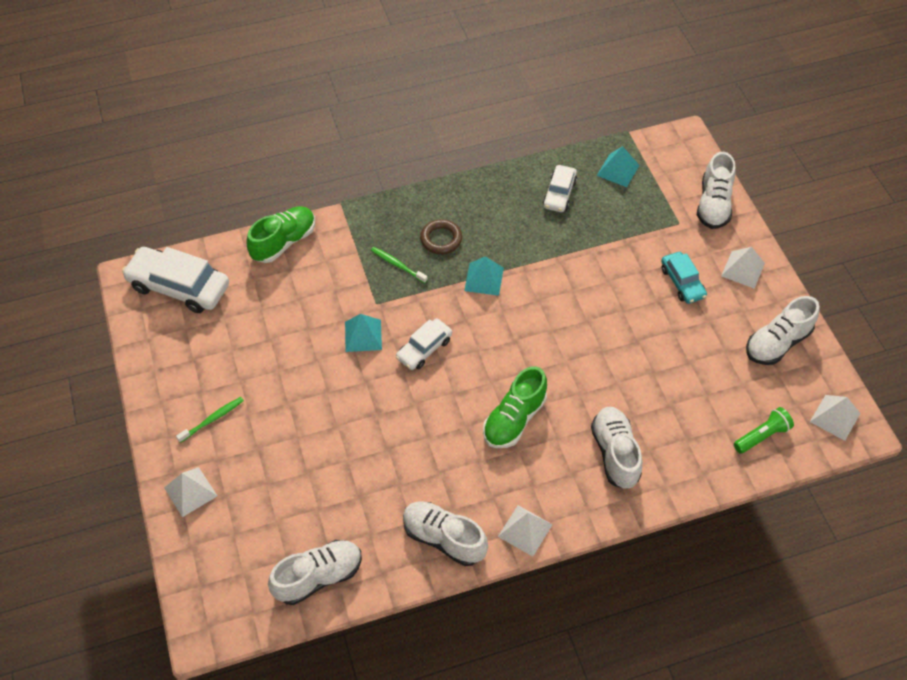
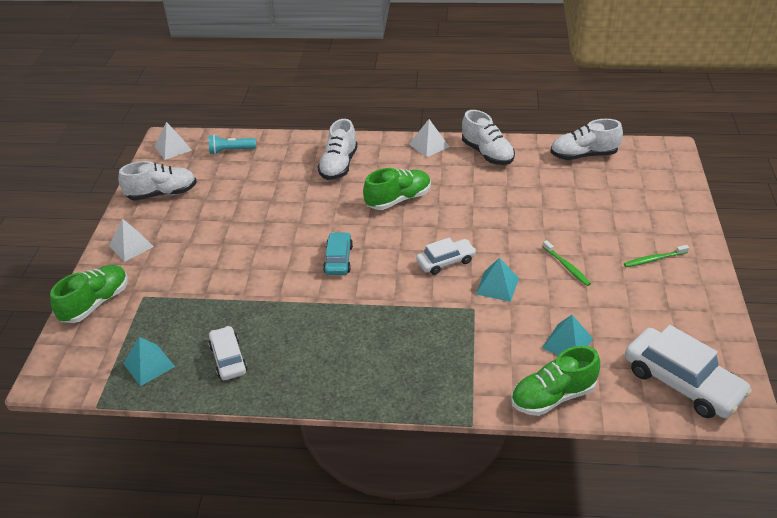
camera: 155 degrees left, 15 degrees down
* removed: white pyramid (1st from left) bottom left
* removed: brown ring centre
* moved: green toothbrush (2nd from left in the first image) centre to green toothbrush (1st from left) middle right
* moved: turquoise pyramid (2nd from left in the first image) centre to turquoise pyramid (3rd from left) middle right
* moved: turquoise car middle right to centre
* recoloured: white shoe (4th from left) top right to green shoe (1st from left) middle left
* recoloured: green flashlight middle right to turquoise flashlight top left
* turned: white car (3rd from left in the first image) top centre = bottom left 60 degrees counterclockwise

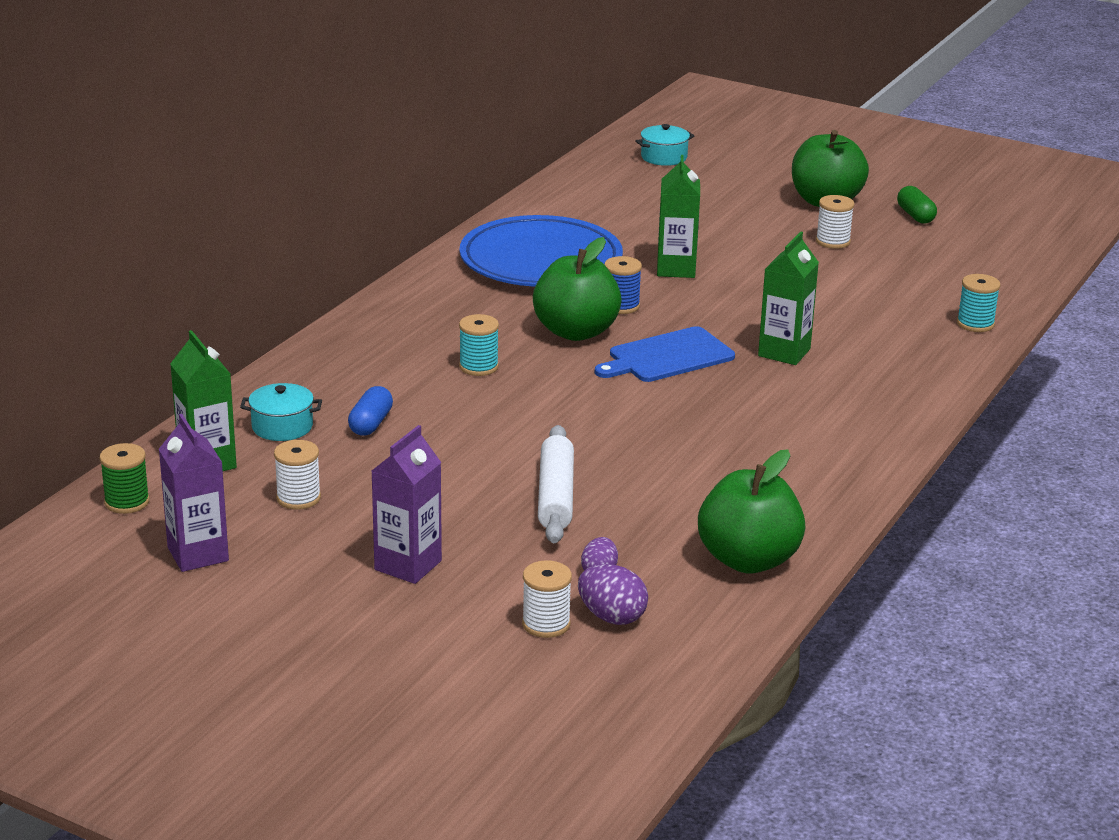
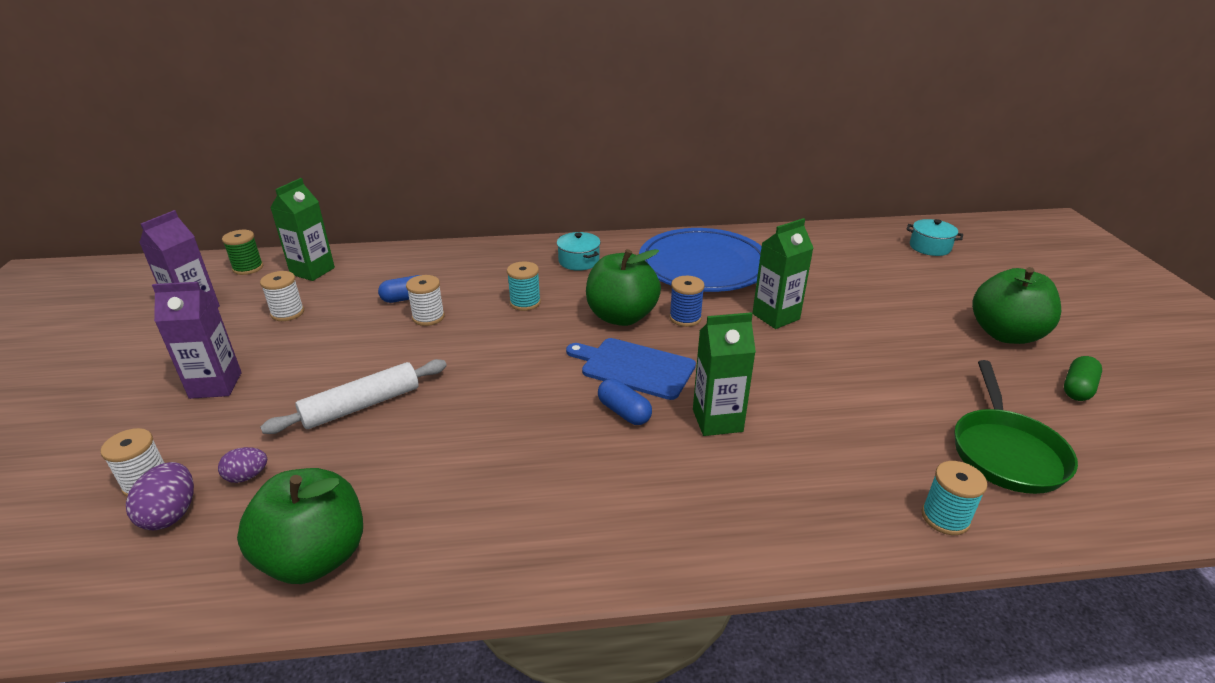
camera: 55 degrees right, 5 degrees up
* added: blue capsule (2nd from left) centre
* added: green pan middle right
* moved: turquoise pot (1st from left) middle left to centre
* moved: white spool (3rd from left) top right to centre

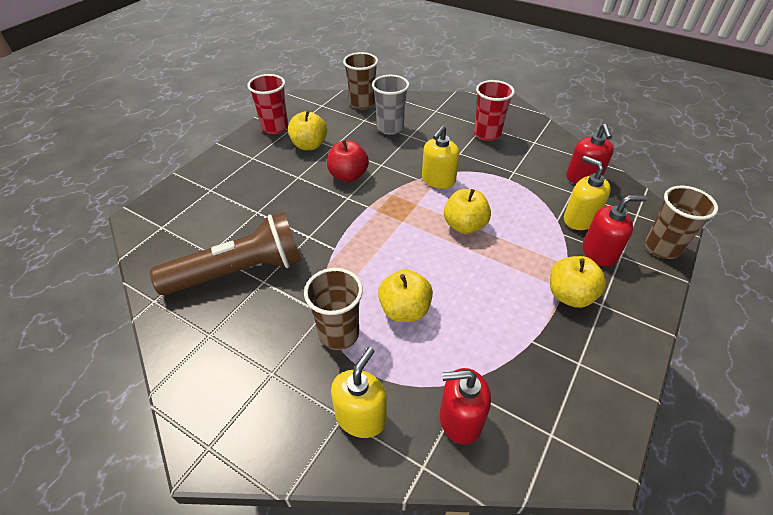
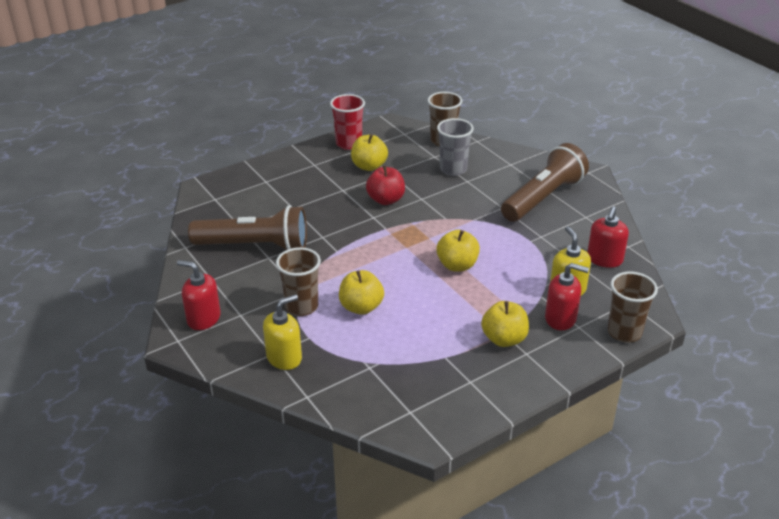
camera: 25 degrees right, 10 degrees down
* removed: yellow soap dispenser (2nd from left) top centre
* moved: red soap dispenser (1st from left) bottom centre to middle left
* replaced: red cup (2nd from left) top centre to brown flashlight (2nd from left) middle right

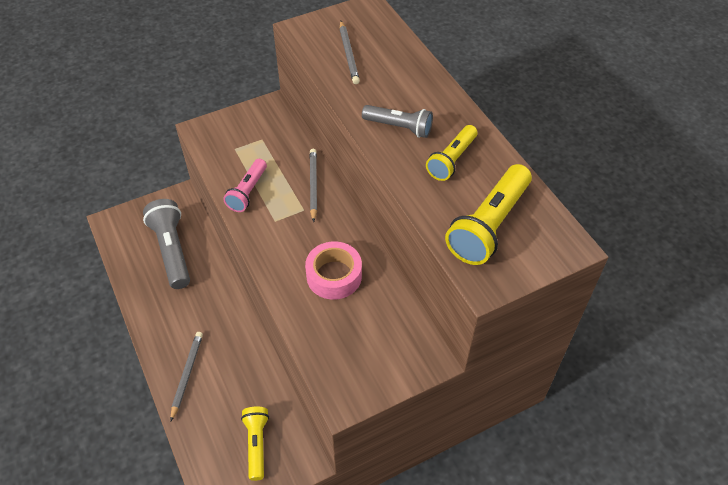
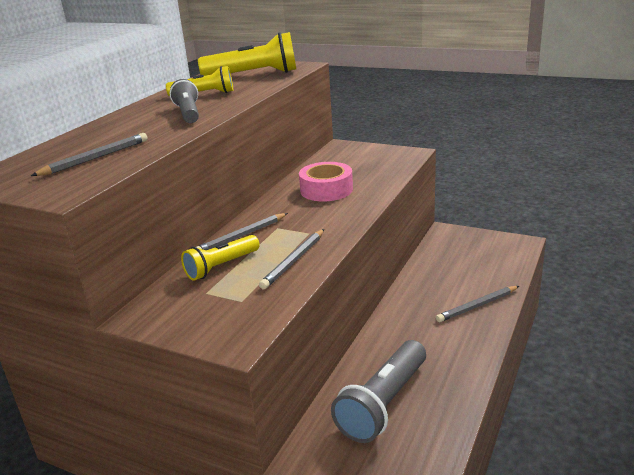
camera: 125 degrees left, 25 degrees down
* moved: yellow flashlight (1st from left in the first image) bottom centre to yellow flashlight (2nd from left) centre
* replaced: pink flashlight centre to grey pencil (3rd from left) centre

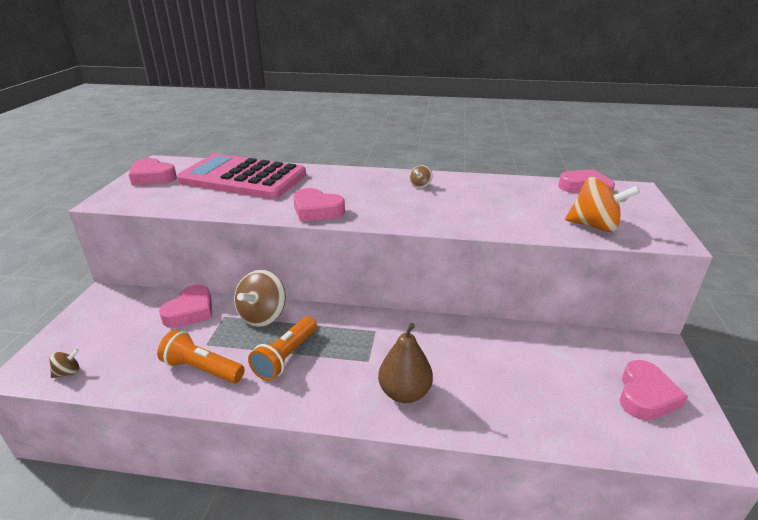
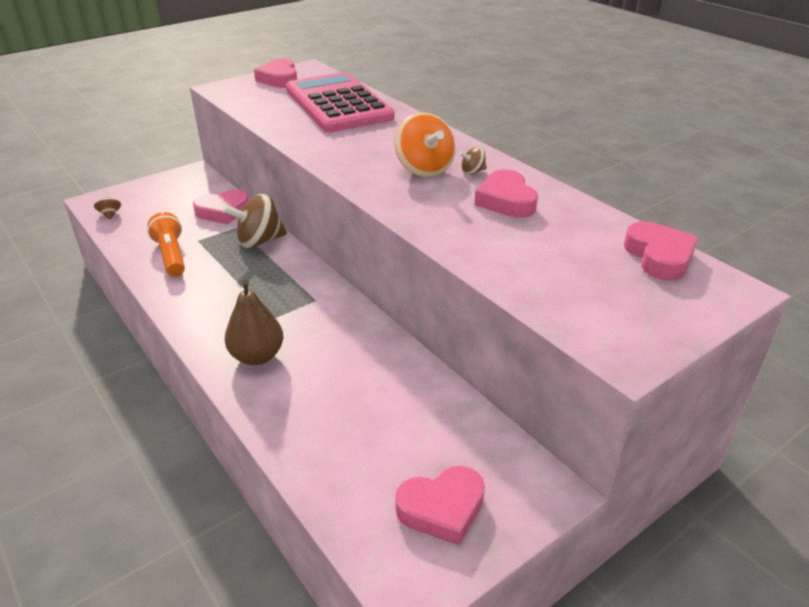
camera: 45 degrees right, 5 degrees up
* removed: orange flashlight (2nd from left) bottom centre
* moved: pink heart (3rd from left in the first image) centre to pink heart (4th from left) top centre
* moved: orange spinning top middle right to top centre
* turned: brown spinning top (1st from left) bottom left = middle left 120 degrees counterclockwise

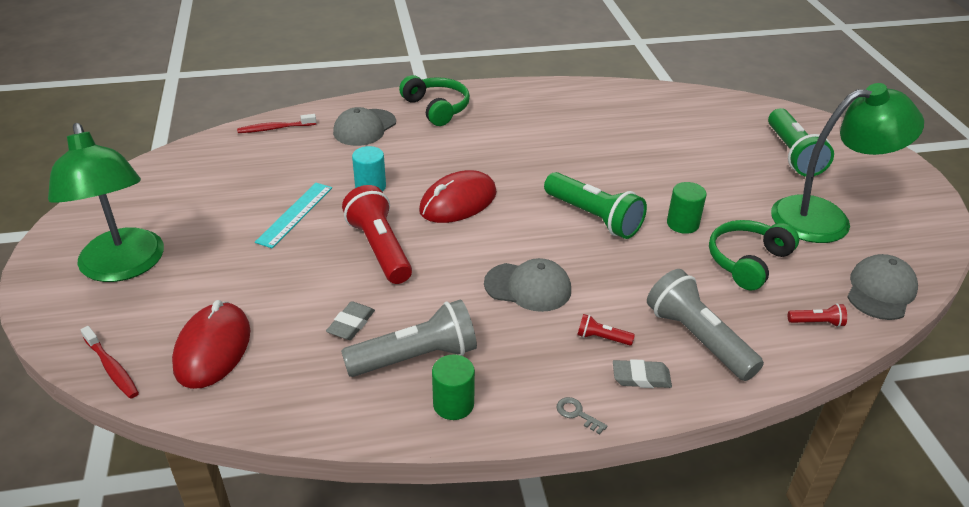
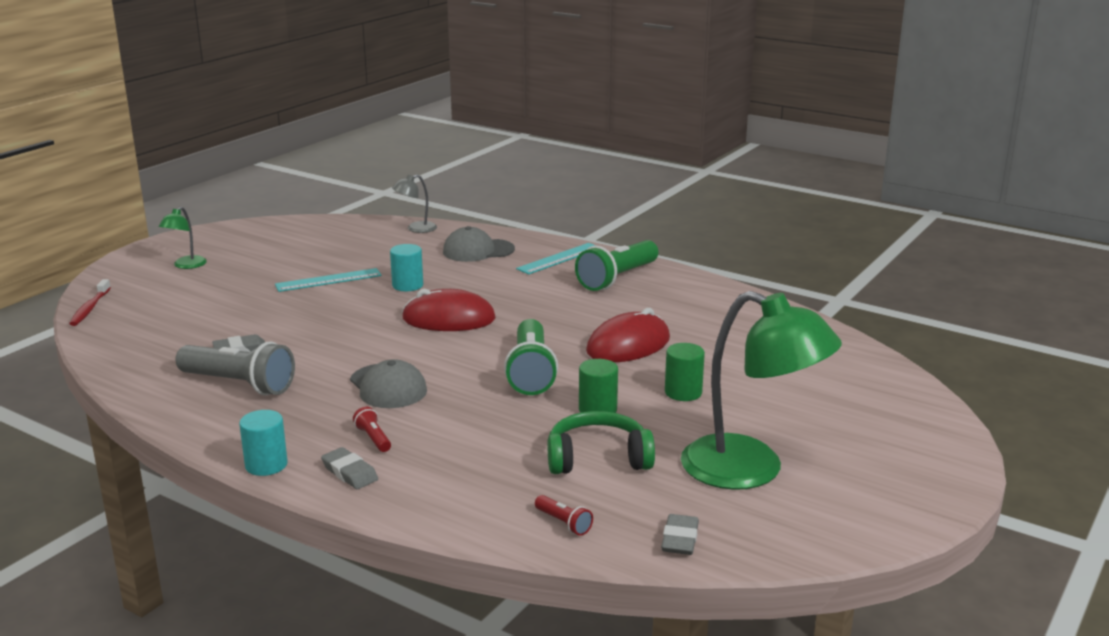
camera: 45 degrees right, 15 degrees down
* removed: red flashlight (1st from left) centre
* removed: grey flashlight (2nd from left) middle right
* moved: red mouse (1st from left in the first image) bottom left to red mouse (2nd from left) centre
* moved: green cylinder (1st from left in the first image) bottom centre to green cylinder (2nd from left) centre
* moved: green flashlight (2nd from left) top right to centre
* replaced: red toothbrush (2nd from left) top left to grey lamp top centre
* replaced: green headphones (1st from left) top centre to turquoise ruler (2nd from left) centre
* replaced: grey key bottom centre to turquoise cylinder (1st from left) bottom left
* replaced: grey cap (3rd from left) middle right to grey eraser (3rd from left) bottom centre
* resized: green lamp (1st from left) middle left = middle left x0.45

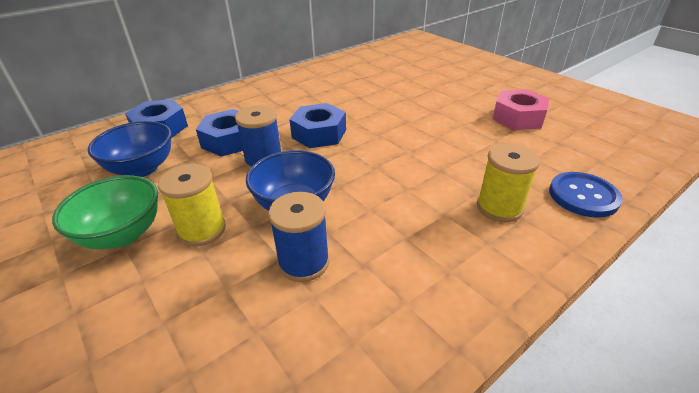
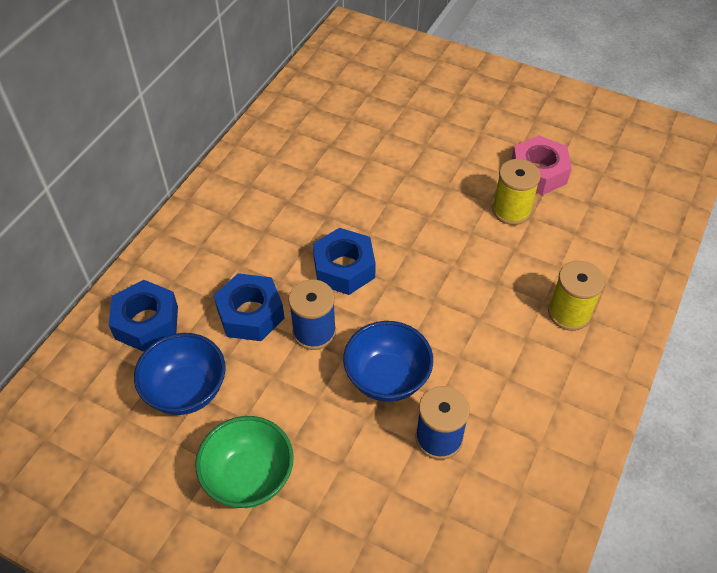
camera: 25 degrees left, 15 degrees up
* removed: blue button middle right
* moved: yellow spool (1st from left) middle left to middle right

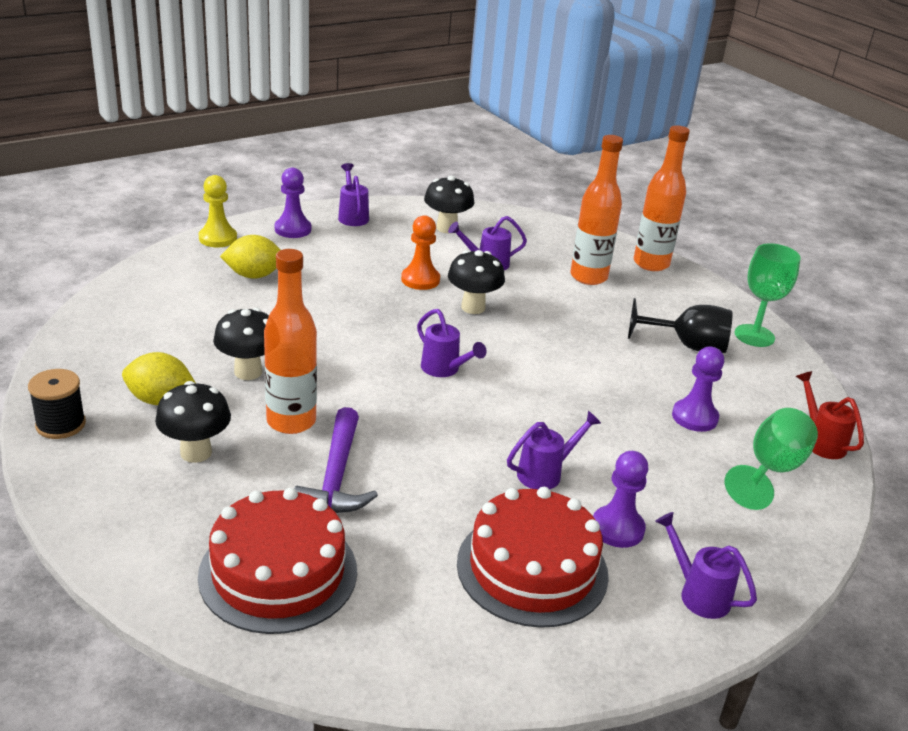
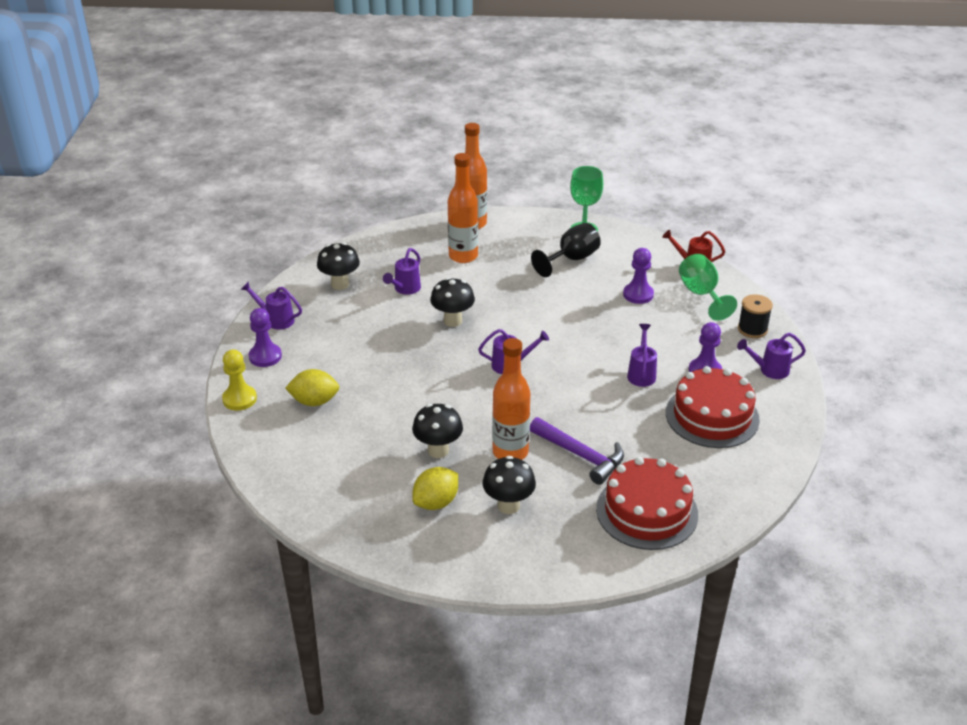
camera: 50 degrees left, 5 degrees up
* removed: orange pawn centre
* moved: black spool middle left to middle right
* turned: yellow lemon (2nd from left in the first image) middle left = middle left 60 degrees clockwise

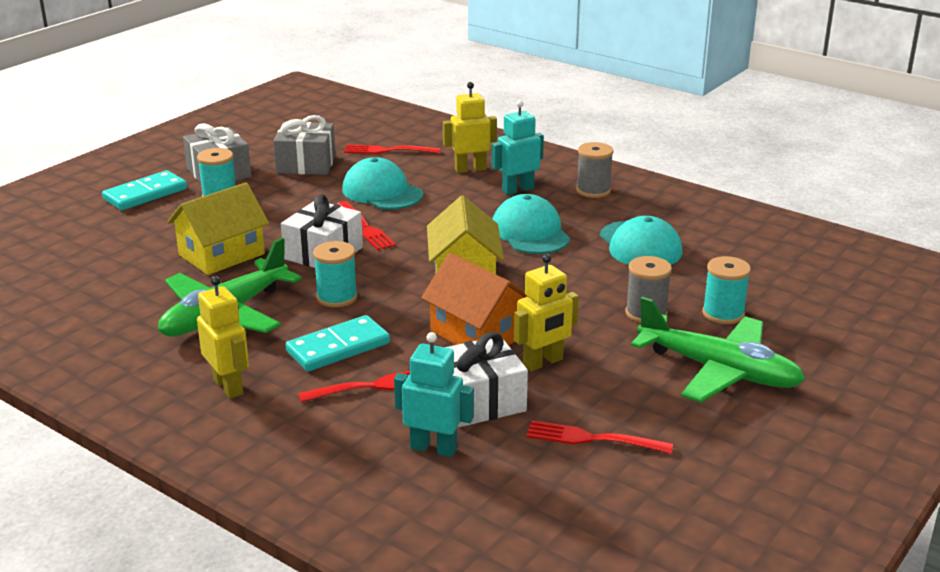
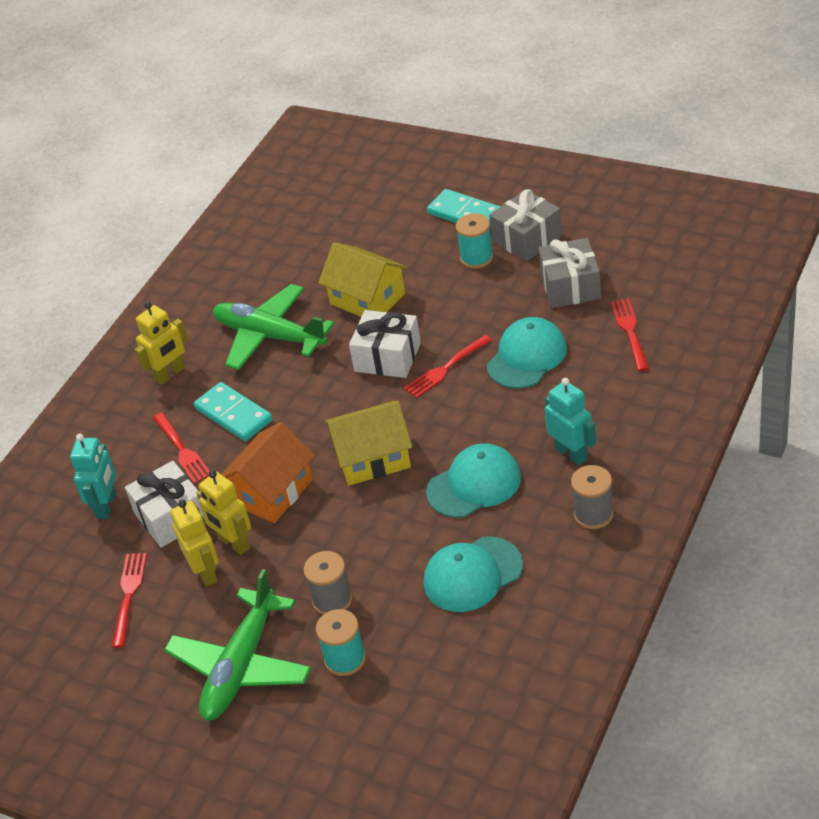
camera: 85 degrees right, 15 degrees up
* removed: turquoise spool (2nd from left) centre
* moved: yellow robot (2nd from left) top centre to middle left

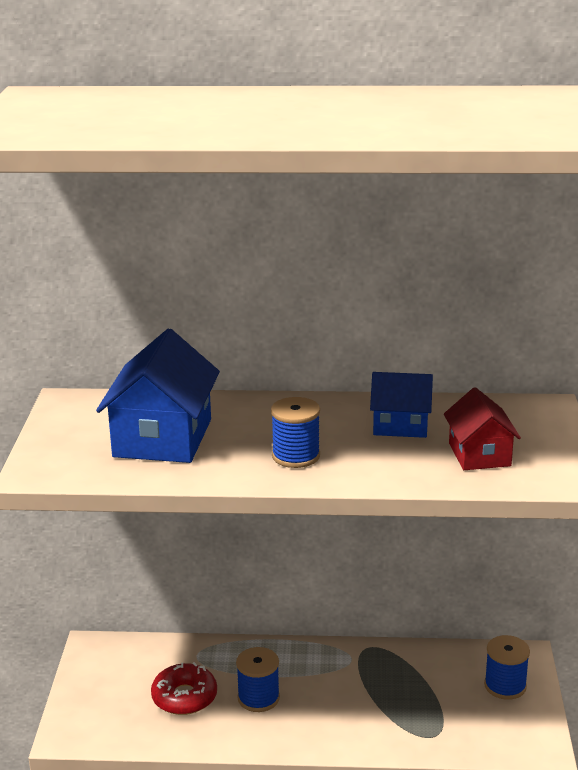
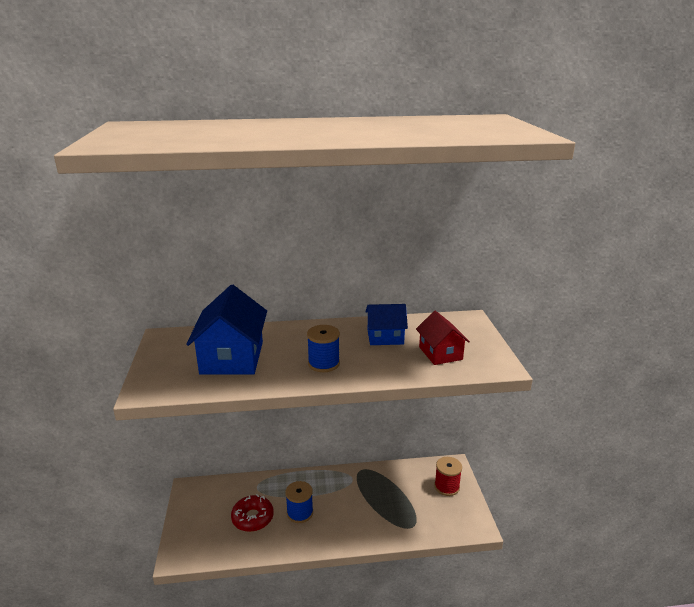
camera: 10 degrees left, 0 degrees up
* recoloured: blue spool (3rd from left) bottom right to red spool bottom centre

